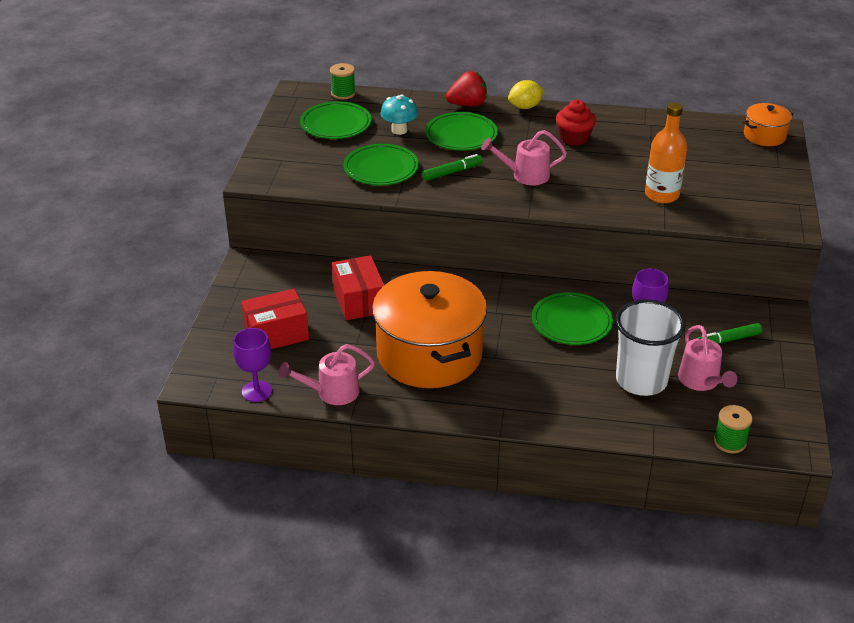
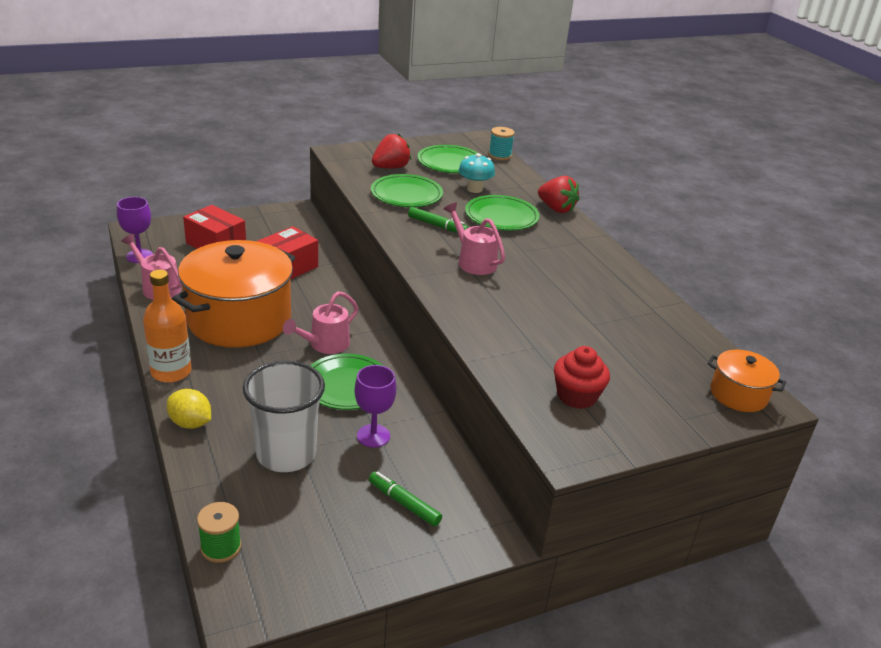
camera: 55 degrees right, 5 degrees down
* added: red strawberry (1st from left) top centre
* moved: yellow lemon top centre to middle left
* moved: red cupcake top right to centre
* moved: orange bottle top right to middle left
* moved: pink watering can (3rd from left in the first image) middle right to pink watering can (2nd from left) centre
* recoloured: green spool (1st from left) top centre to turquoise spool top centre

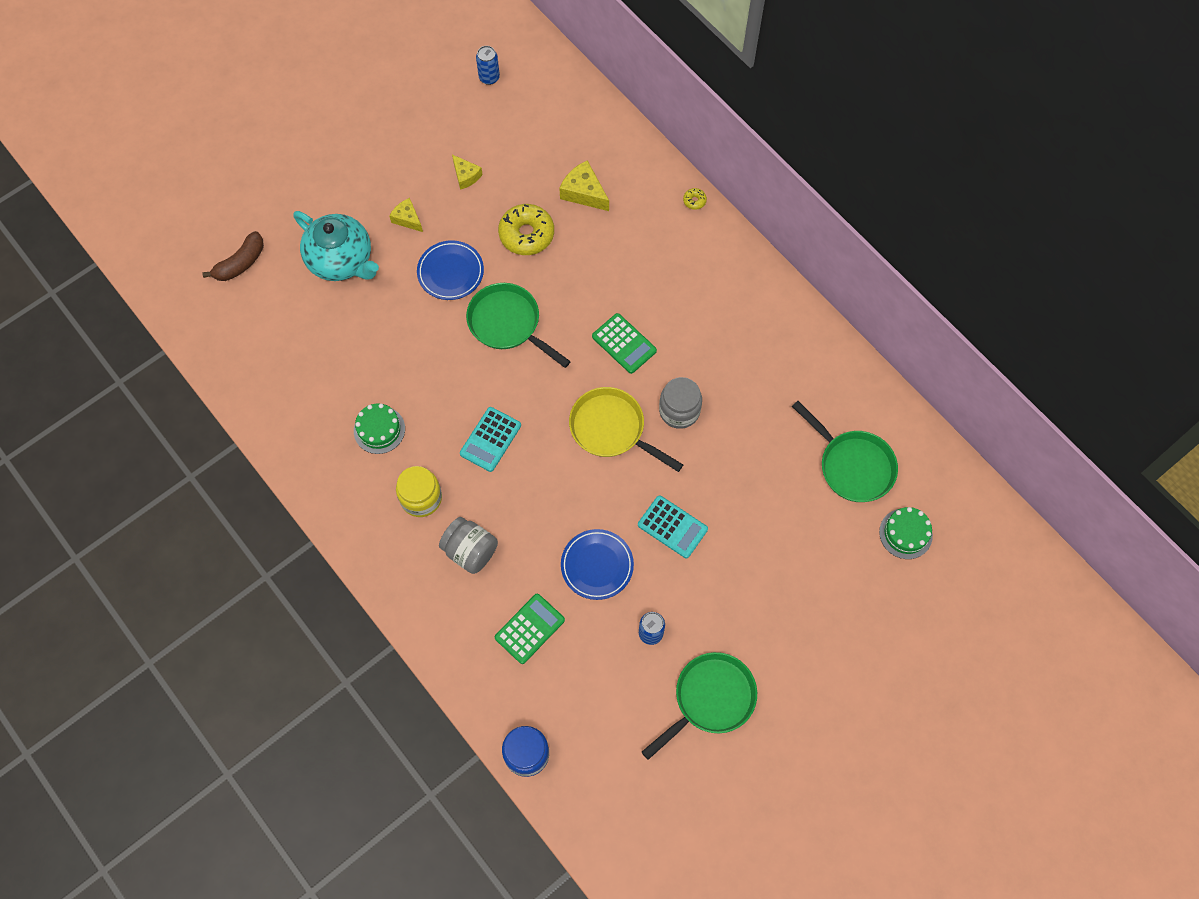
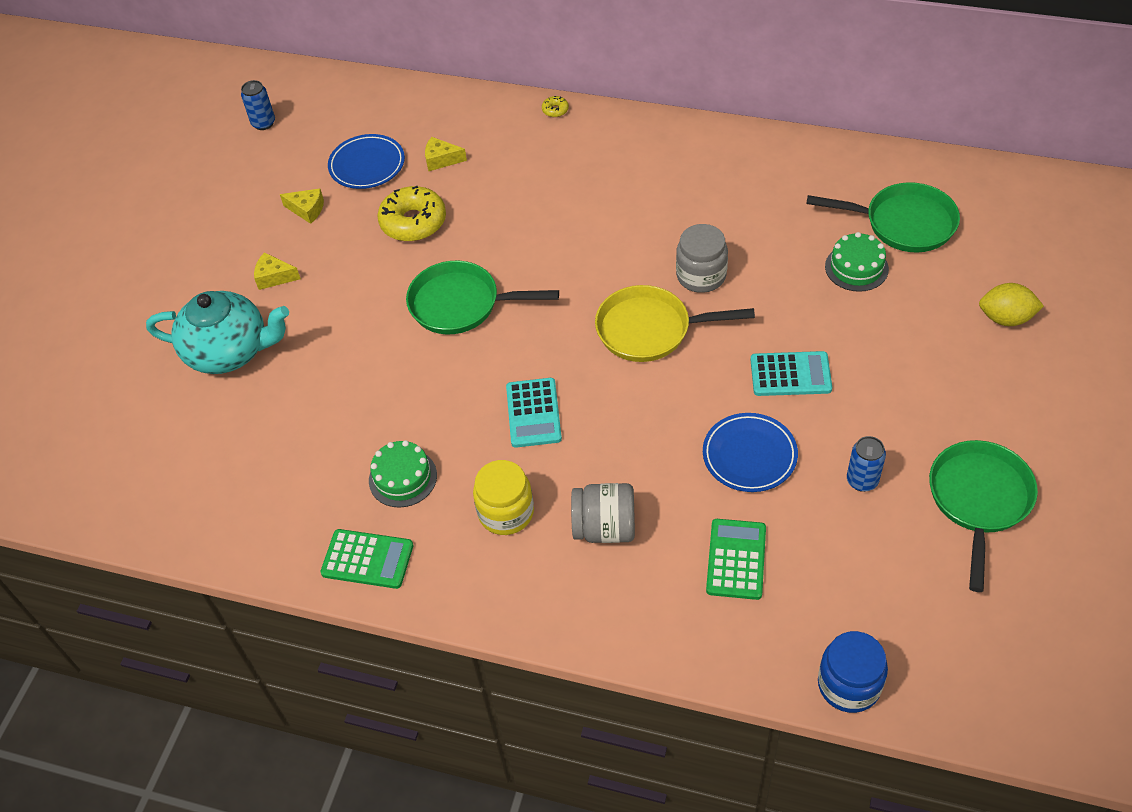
camera: 30 degrees left, 15 degrees down
* removed: brown banana top left
* added: yellow lemon middle right
* moved: blue plate (1st from left) top centre to top left
* moved: green calculator (2nd from left in the first image) centre to green calculator (1st from left) bottom left
* moved: green cake (2nd from left) middle right to top right
* resized: yellow cheese (3rd from left) top centre = top centre x0.66

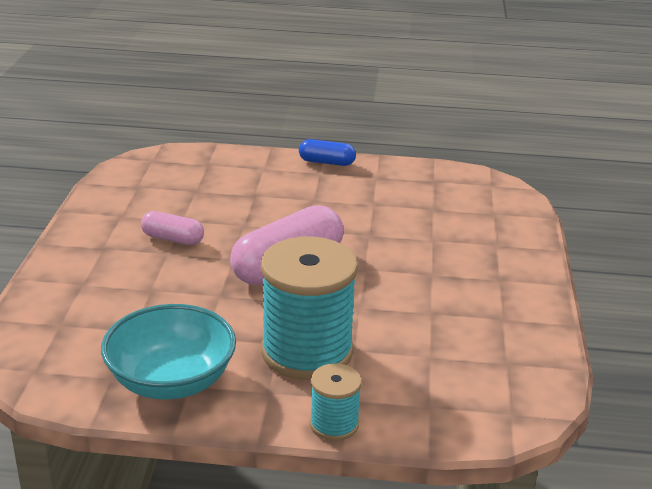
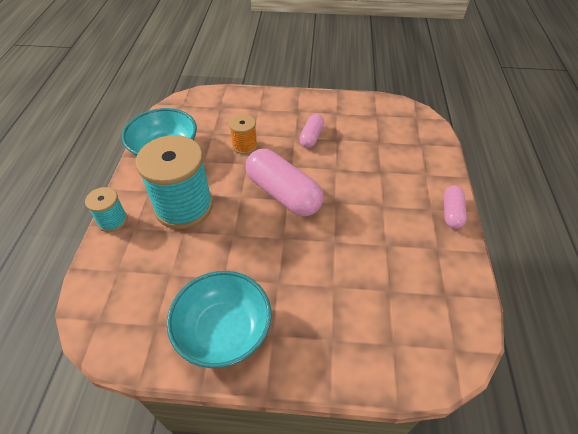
camera: 90 degrees right, 20 degrees up
* added: turquoise bowl (2nd from left) bottom centre
* added: orange spool top centre
* recoloured: blue capsule top centre to pink capsule (3rd from left) middle right

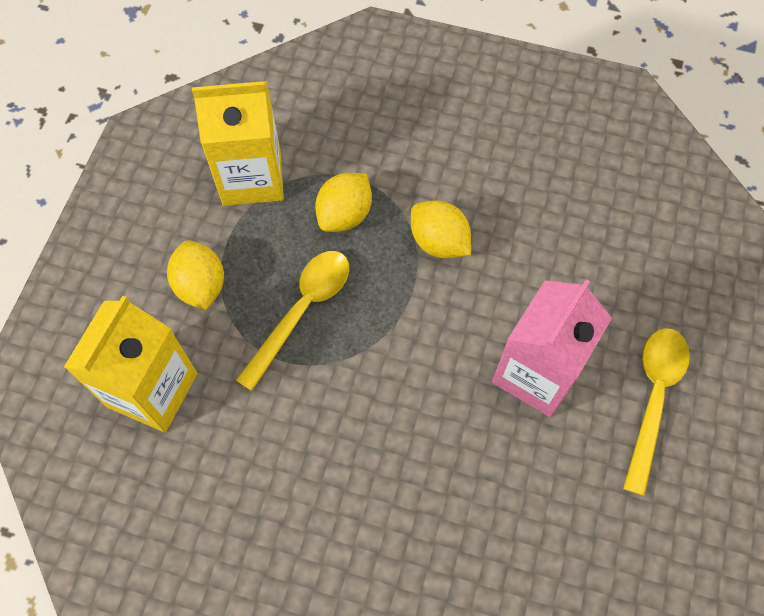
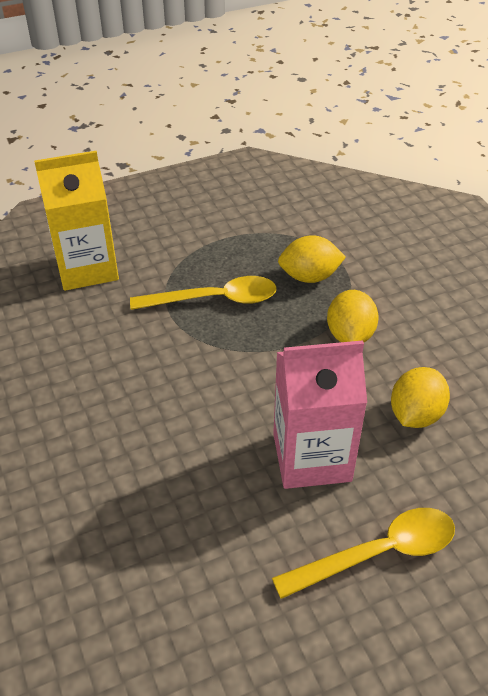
camera: 50 degrees right, 20 degrees down
* removed: yellow carton (2nd from left) top left
* moved: yellow lemon (1st from left in the first image) middle left to yellow lemon (3rd from left) middle right

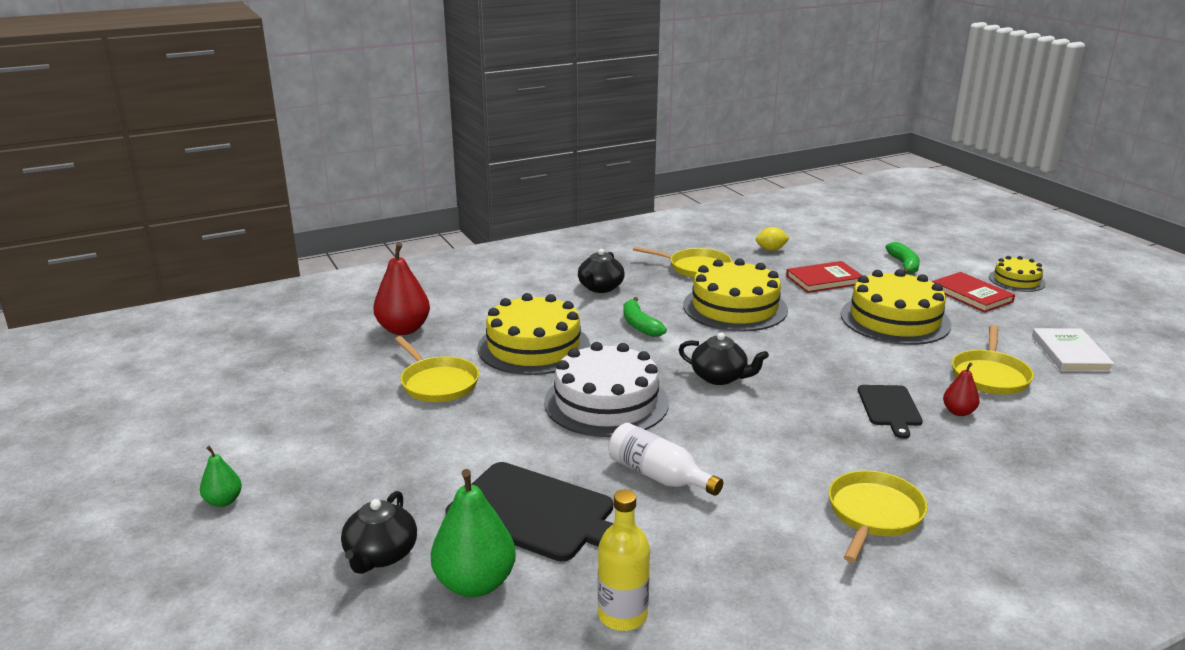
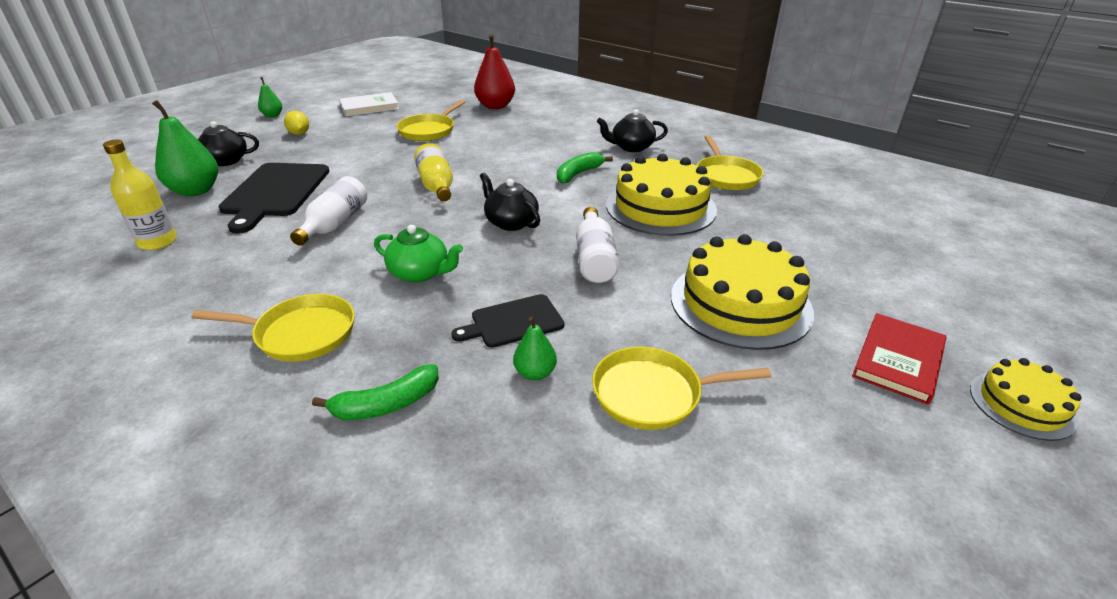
camera: 65 degrees right, 10 degrees up
* removed: yellow cake (1st from left) centre
* removed: red book (1st from left) middle right
* added: green teapot centre
* added: white bottle (2nd from left) centre
* moved: yellow lemon centre to top left
* moved: green banana (2nd from left in the first image) middle right to green banana (1st from left) centre
* moved: white book middle right to top left
* replaced: white cake centre to yellow bottle (2nd from left) top centre
* recoloured: red pear (2nd from left) middle right to green pear (3rd from left) centre
* turned: black teapot (3rd from left in the first image) centre = centre 135 degrees clockwise

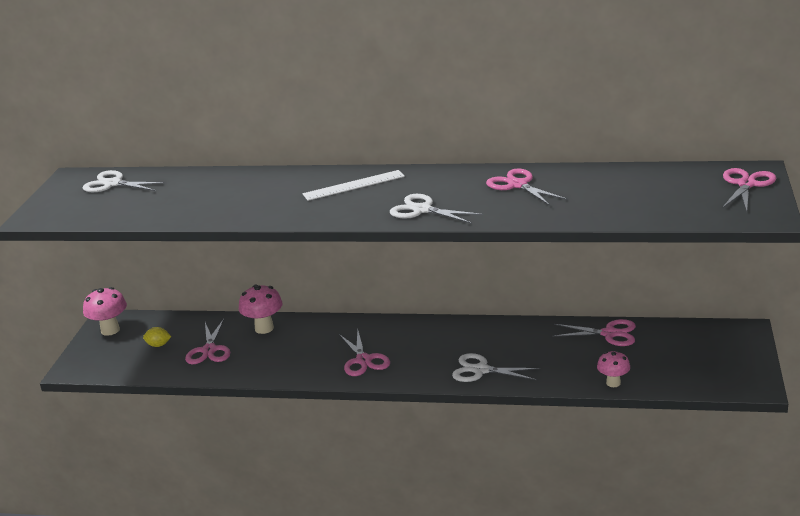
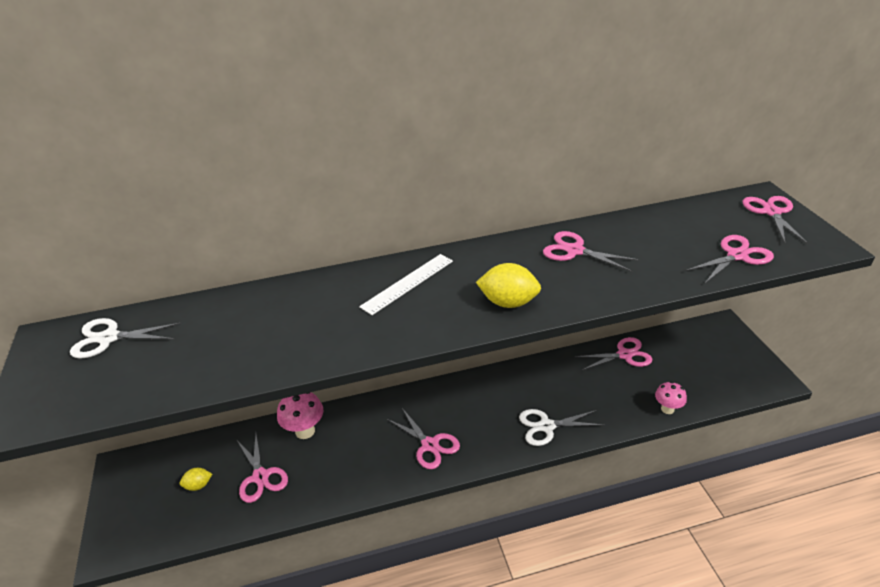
camera: 25 degrees left, 10 degrees up
* removed: pink mushroom (1st from left) middle left
* added: pink scissors (5th from left) middle right
* replaced: white scissors (2nd from left) centre to yellow lemon (2nd from left) centre

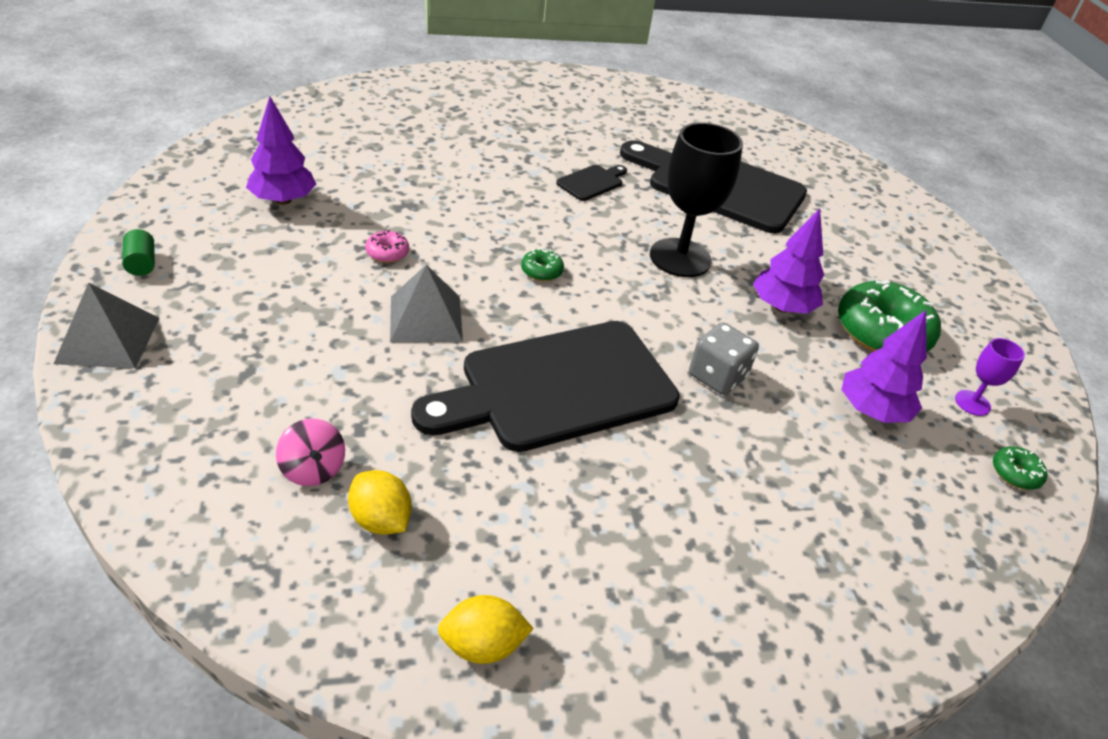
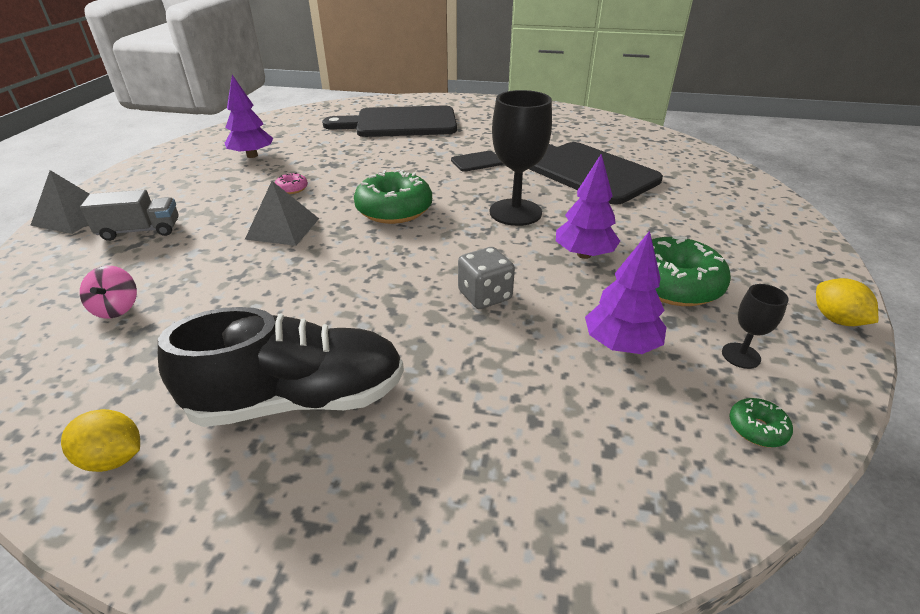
camera: 25 degrees right, 5 degrees down
* removed: green cylinder middle left
* added: grey truck middle left
* added: black shoe middle left
* moved: yellow lemon (1st from left in the first image) bottom centre to yellow lemon (2nd from left) middle right
* moved: black cutting board (1st from left) centre to top centre
* recoloured: purple goblet middle right to black goblet (2nd from left) middle right
* resized: green donut (1st from left) centre = top centre x2.27

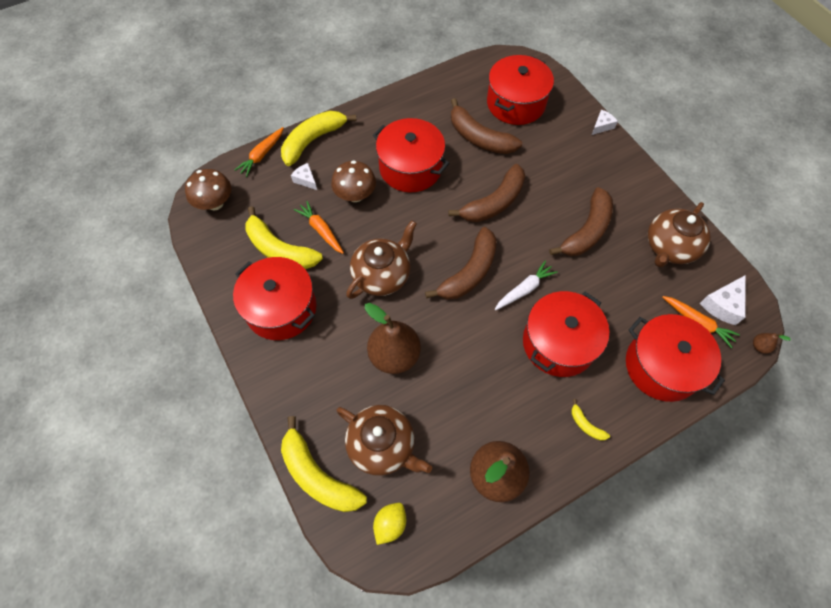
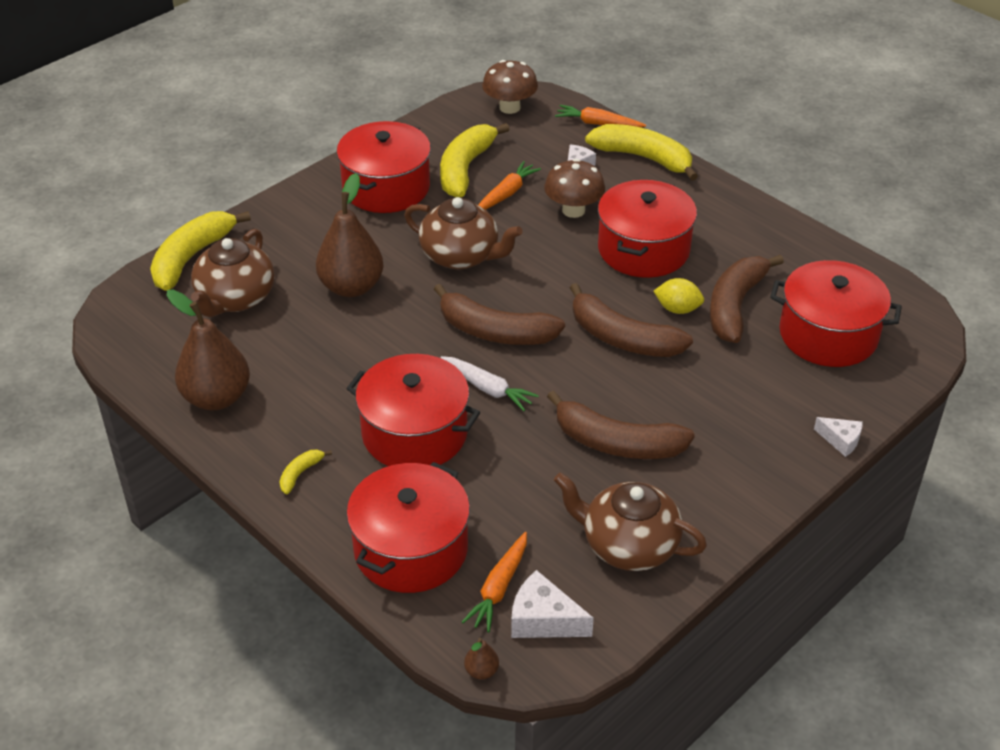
camera: 75 degrees right, 20 degrees down
* moved: yellow lemon bottom centre to middle right

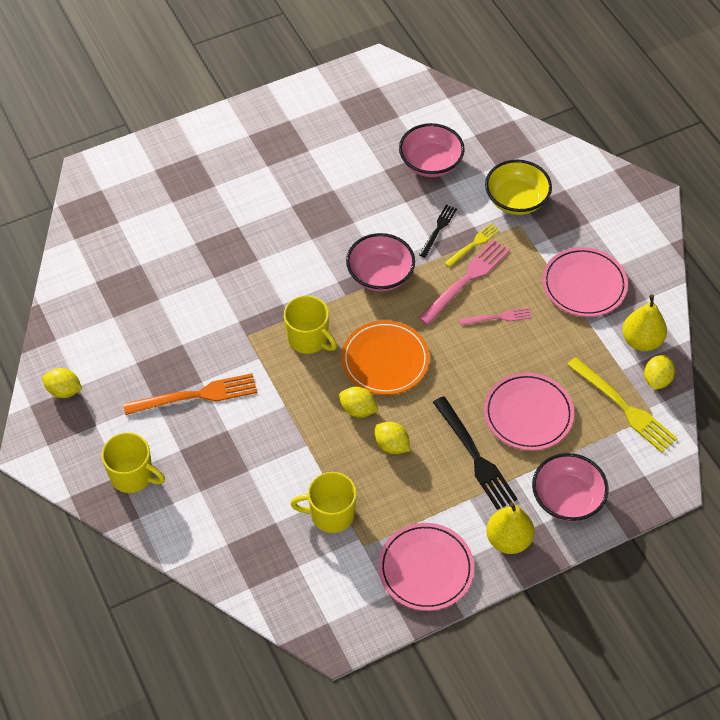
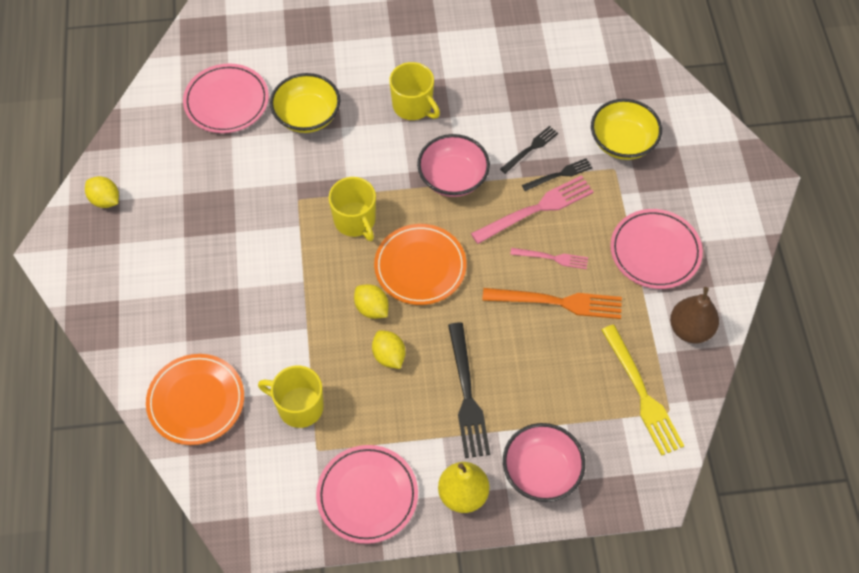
camera: 20 degrees right, 5 degrees up
* removed: pink bowl (2nd from left) top centre
* removed: yellow lemon (4th from left) middle right
* added: orange plate (1st from left) bottom left
* added: yellow bowl (1st from left) top centre
* moved: yellow mug (1st from left in the first image) middle left to yellow mug (3rd from left) top centre
* moved: orange fork middle left to centre
* moved: pink plate (2nd from left in the first image) middle right to pink plate (1st from left) top left
* recoloured: yellow fork (1st from left) centre to black fork (3rd from left) top centre
* recoloured: yellow pear (2nd from left) middle right to brown pear middle right

